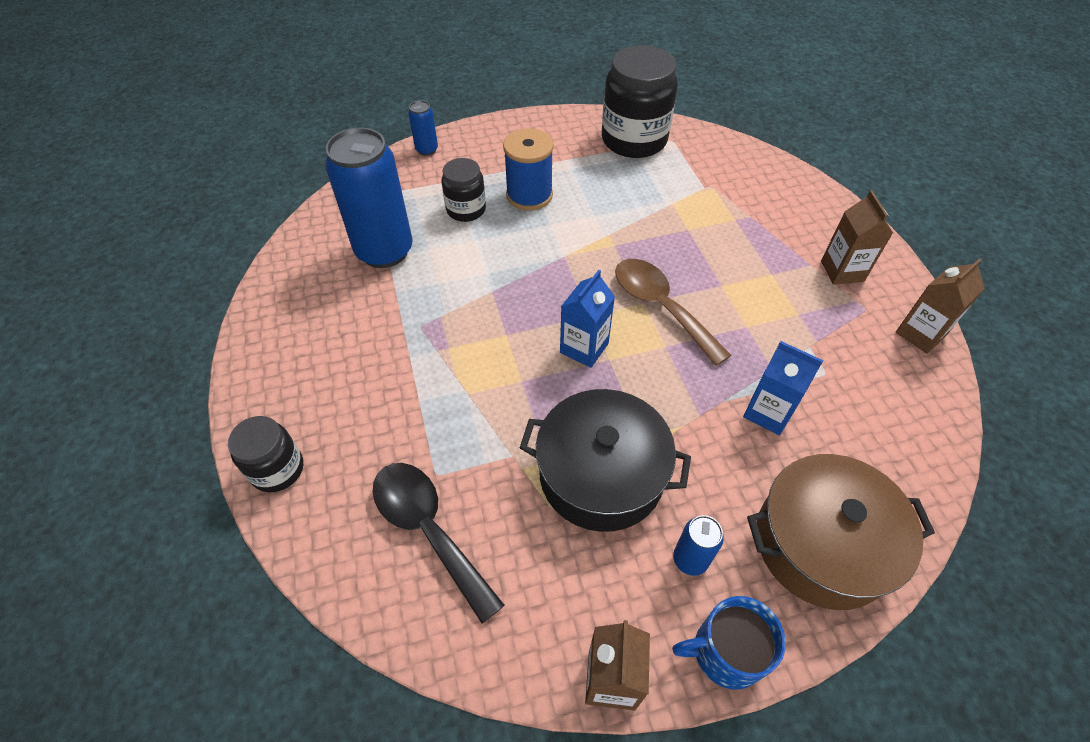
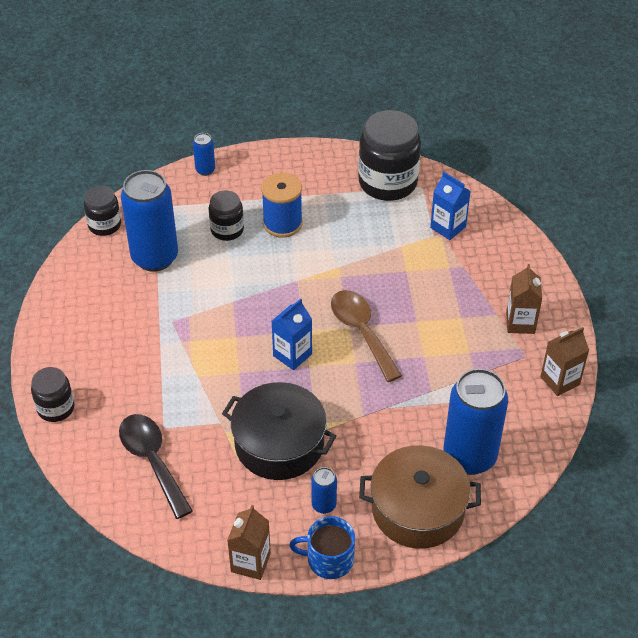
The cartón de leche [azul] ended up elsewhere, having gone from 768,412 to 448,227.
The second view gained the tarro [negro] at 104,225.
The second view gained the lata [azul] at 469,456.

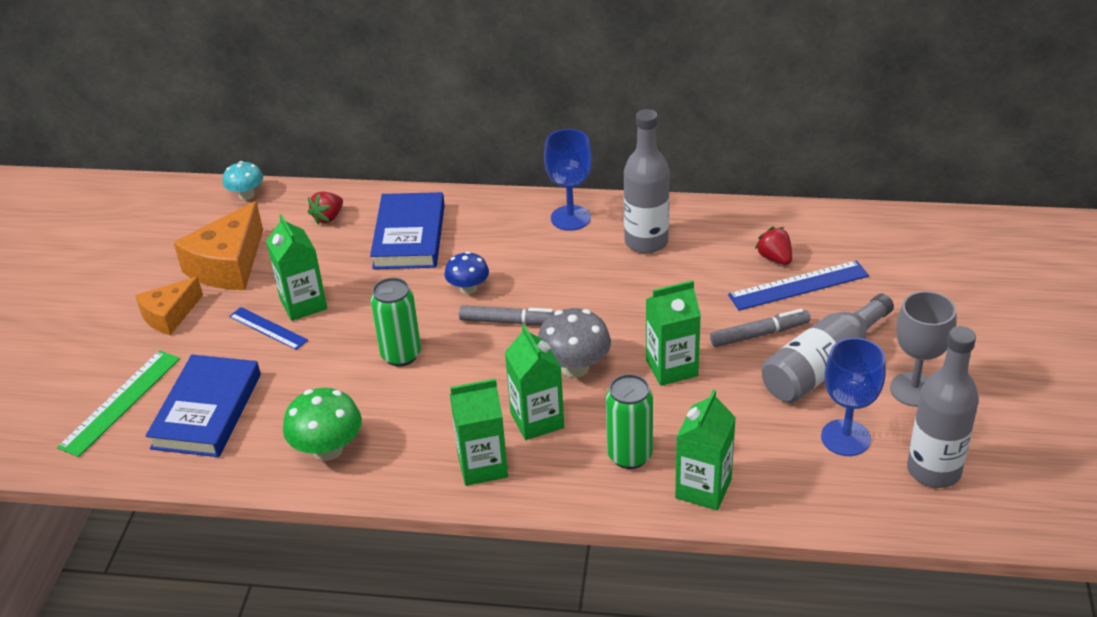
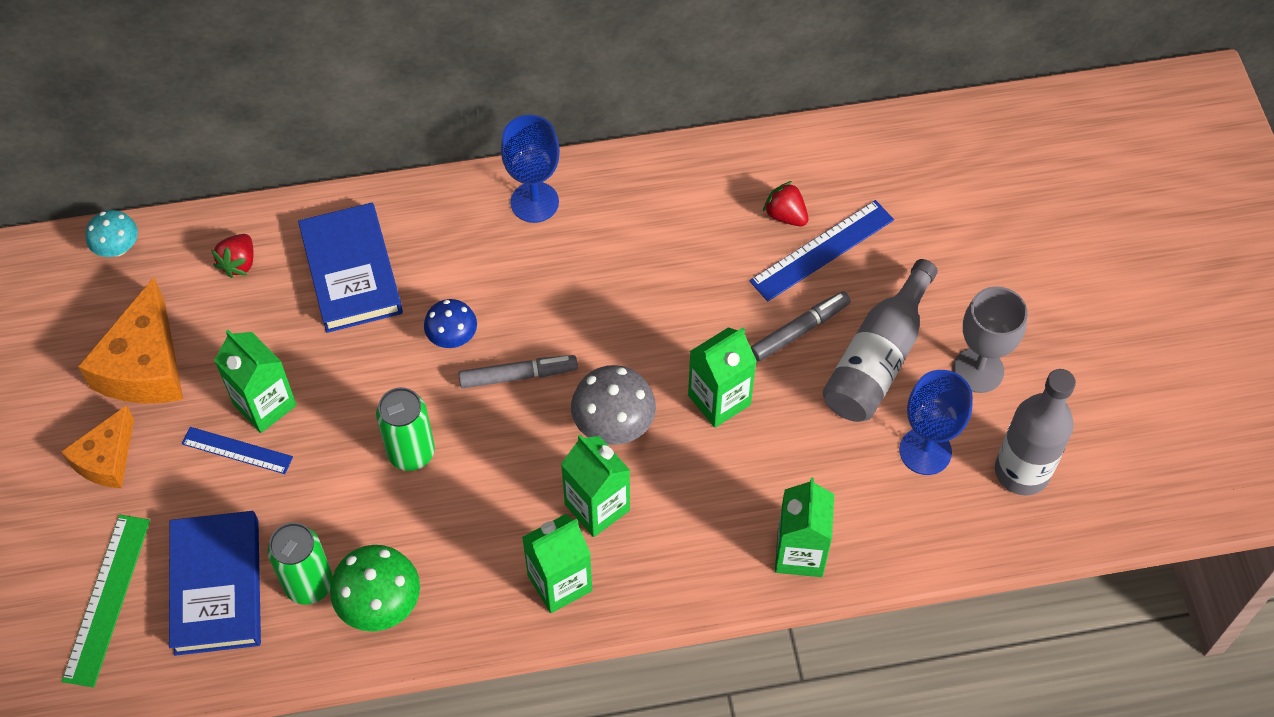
The lata [verde] ended up elsewhere, having gone from 629,455 to 309,584.
The second view lost the botella [gris] at 646,242.

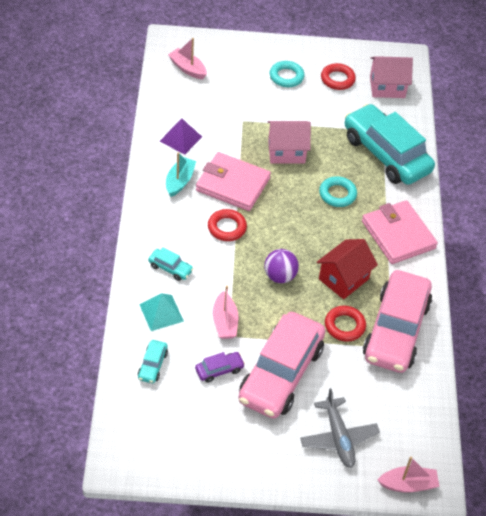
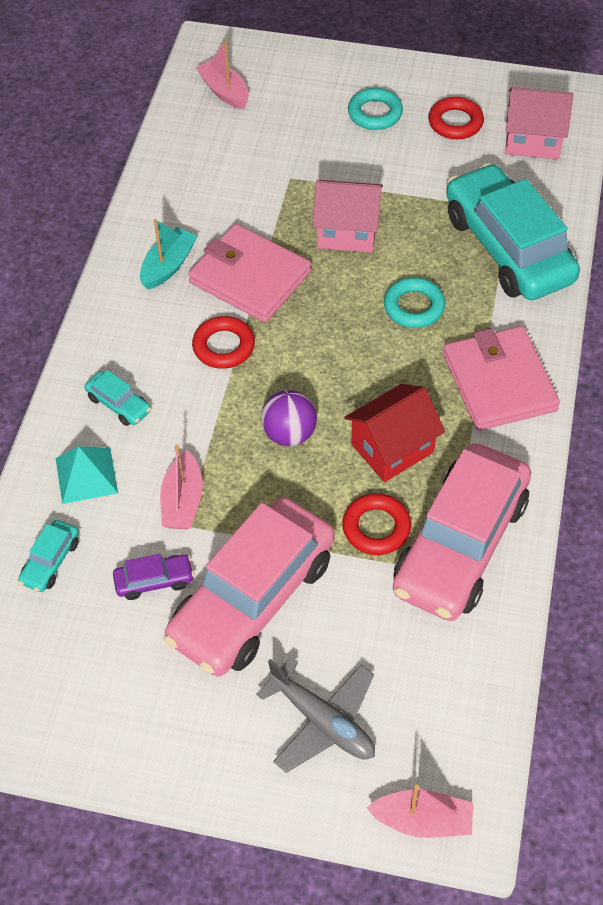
The second view lost the pirámide [morado] at 181,139.
The avión [gris] at 338,437 ended up facing another way, 45 degrees counterclockwise from before.

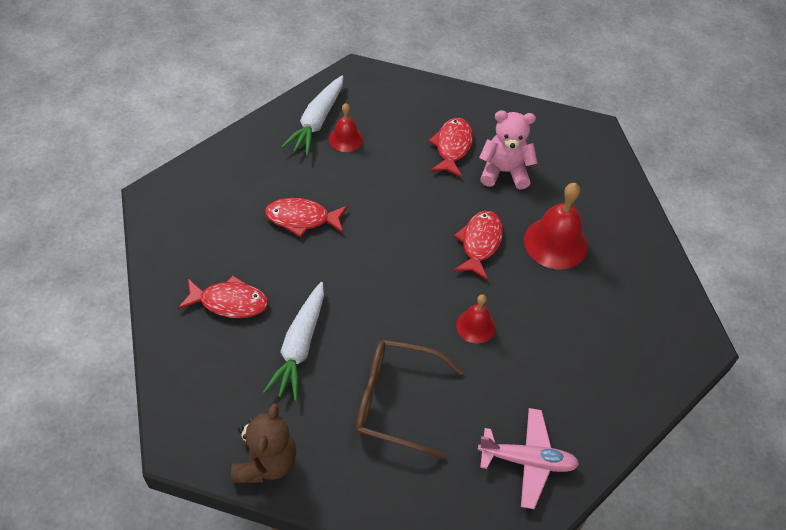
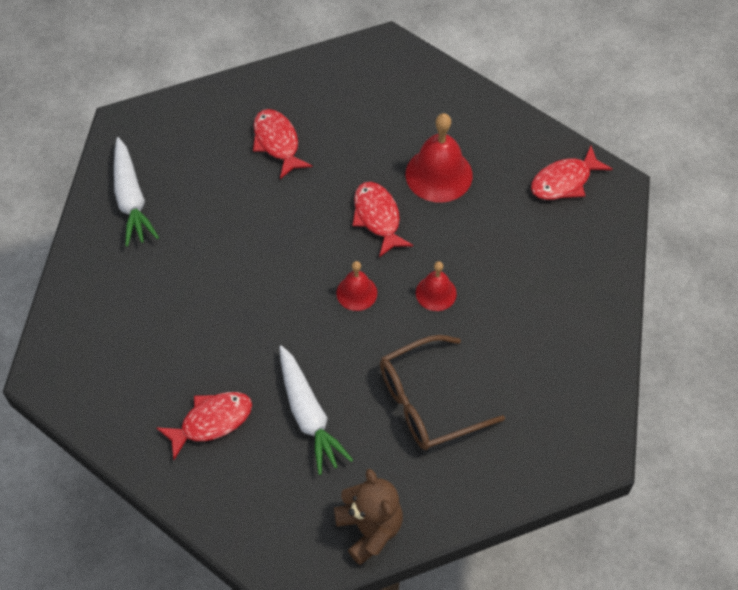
The pez [rojo] ended up elsewhere, having gone from 302,219 to 564,181.
The campana [rojo] ended up elsewhere, having gone from 346,139 to 356,293.
The second view lost the avión [rosa] at 527,461.
The second view lost the osito [rosa] at 504,172.

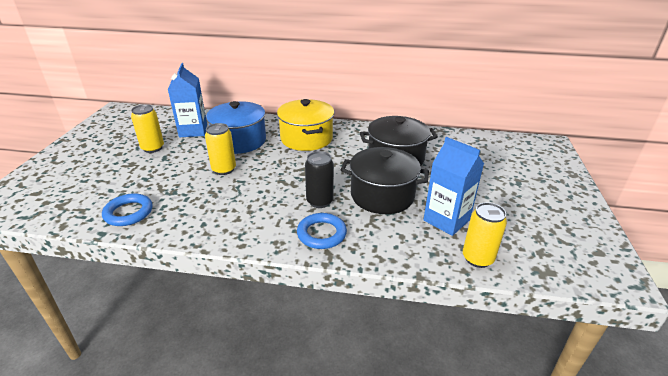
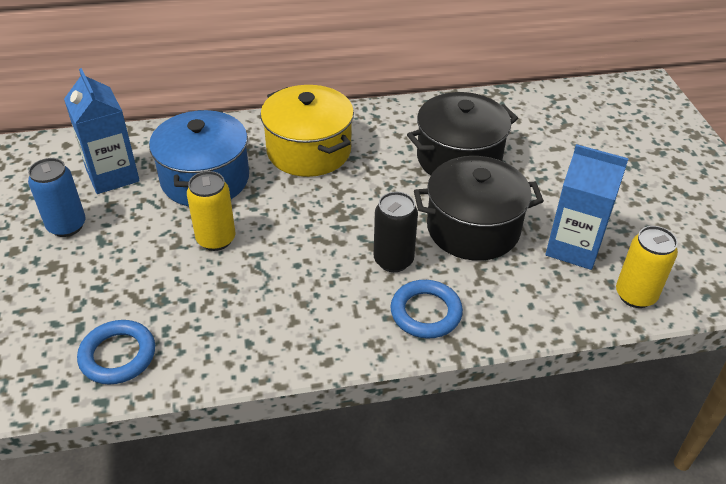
What was the lata [amarillo] at 153,148 turned into the lata [azul] at 67,226.

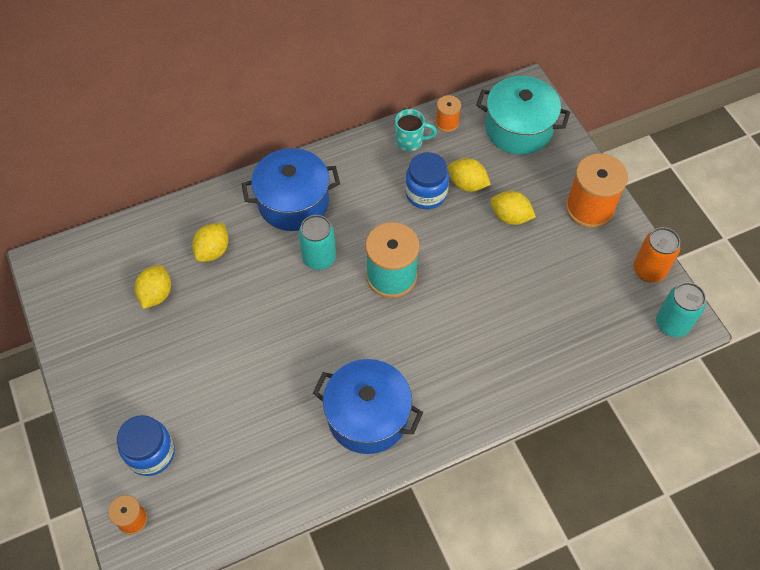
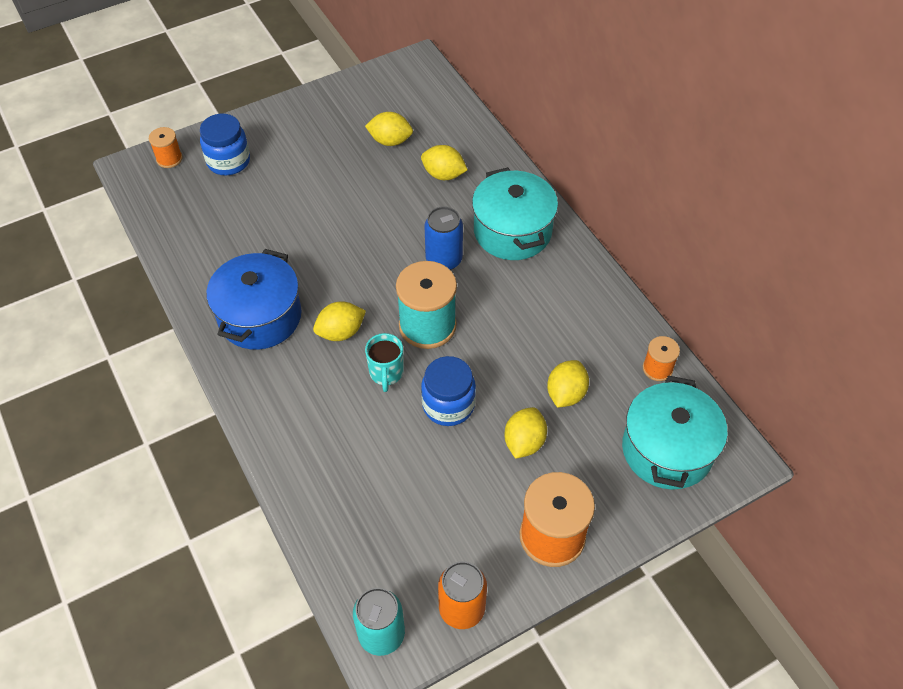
What was the olla [azul] at 293,202 turned into the olla [turquesa] at 512,231.
What was the lata [turquesa] at 319,258 turned into the lata [azul] at 444,260.
The taza [turquesa] ended up elsewhere, having gone from 410,141 to 386,373.
The tarro [azul] ended up elsewhere, having gone from 426,193 to 448,405.
The second view gained the limón [amarillo] at 341,332.

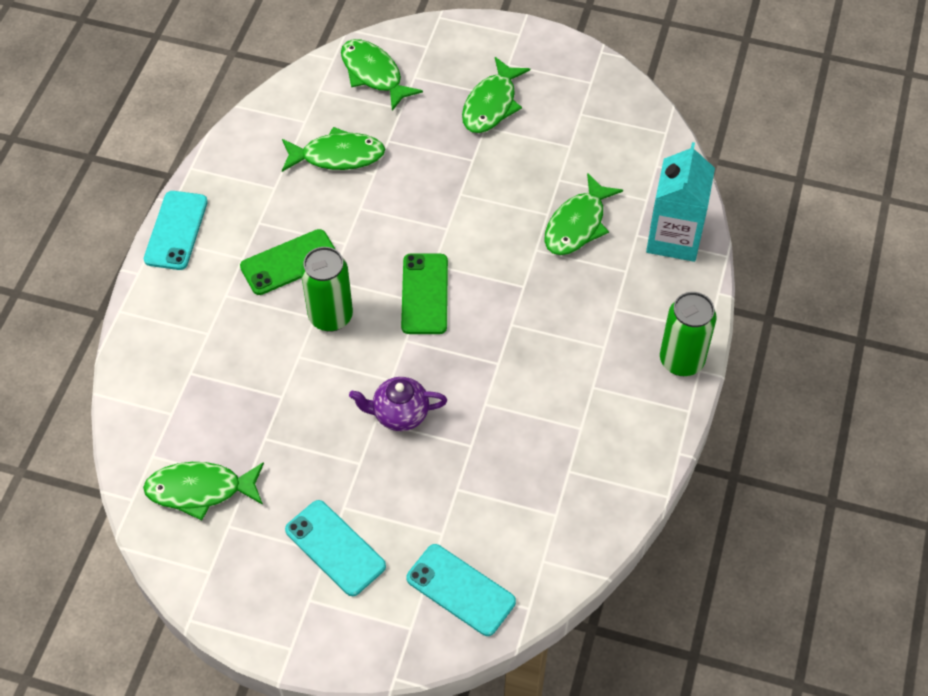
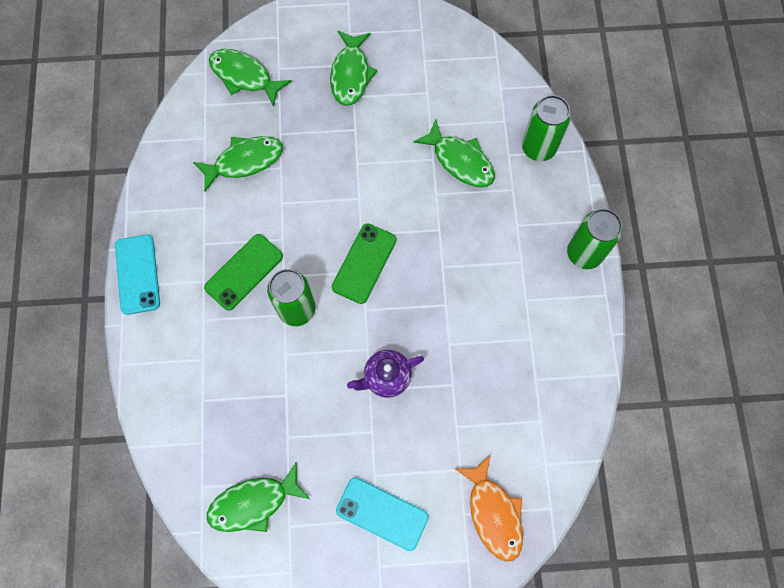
The móvil [verde] at 424,294 ended up facing another way, 45 degrees clockwise from before.
Where the móvil [turquesa] stood at 460,590, the pez [naranja] came to stand at 493,513.
The pez [verde] at 577,224 ended up facing another way, 60 degrees counterclockwise from before.
Where the cartón de leche [turquesa] stood at 674,238, the lata [verde] came to stand at 538,148.

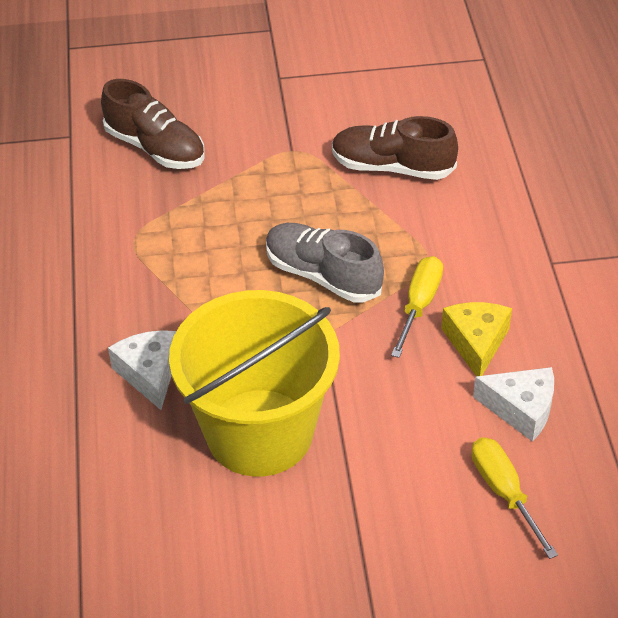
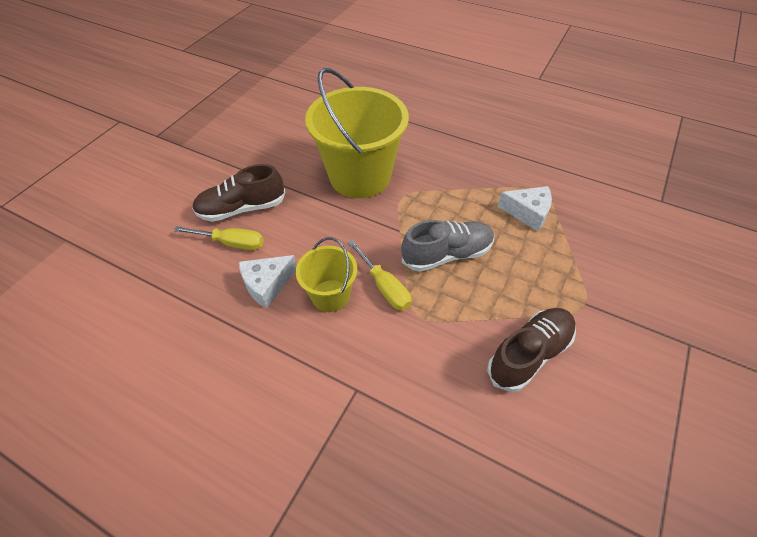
The zapato [marrón] ended up elsewhere, having gone from 155,148 to 242,209.
The queso [blanco] ended up elsewhere, having gone from 149,373 to 528,213.
Where the queso [amarillo] stood at 476,343, the balde [amarillo] came to stand at 330,295.

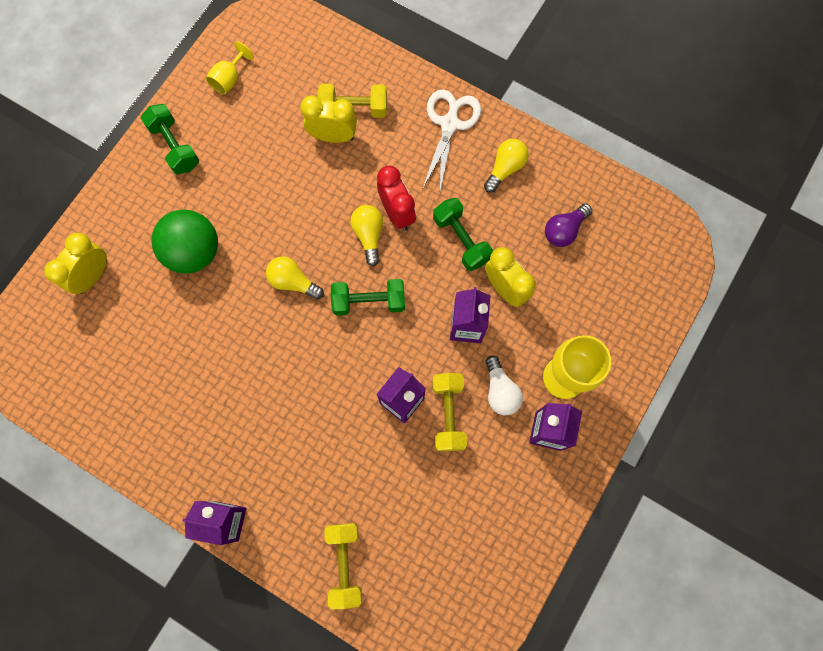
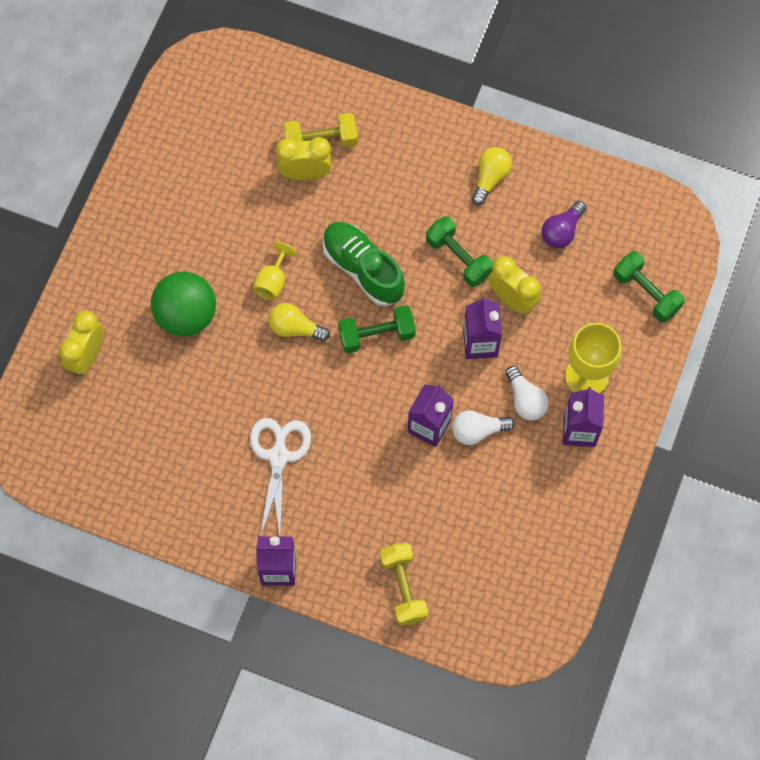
The mancuerna [verde] ended up elsewhere, having gone from 175,146 to 646,293.
The copa [amarillo] ended up elsewhere, having gone from 229,79 to 273,281.
Where the bombilla [amarillo] stood at 369,235, the zapato [verde] came to stand at 363,269.
The second view lost the despertador [rojo] at 397,213.
The tijeras [blanco] ended up elsewhere, having gone from 449,124 to 278,456.
Where the mancuerna [amarillo] stood at 448,414, the bombilla [blanco] came to stand at 478,431.

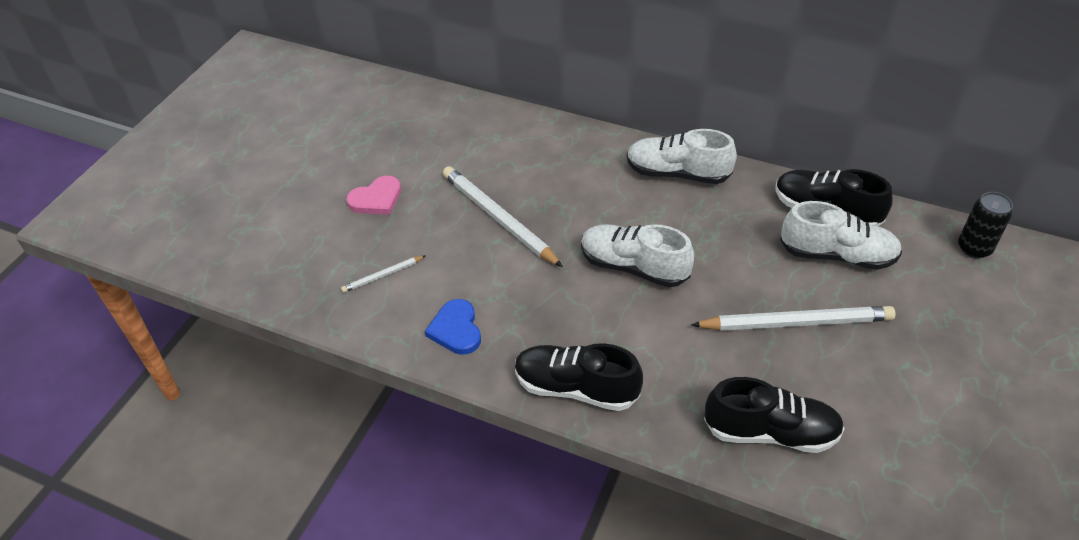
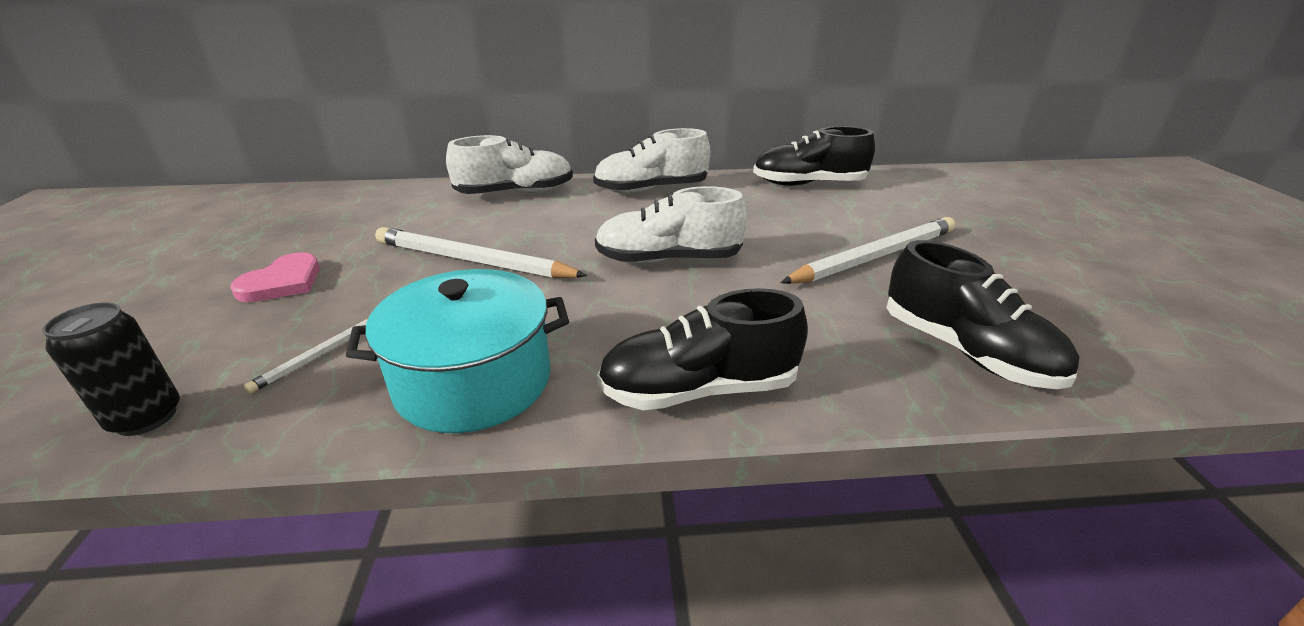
Where the corazón [azul] stood at 456,329, the olla [turquesa] came to stand at 473,381.
The zapato [negro] at 770,432 ended up facing another way, 75 degrees clockwise from before.
The zapato [blanco] ended up elsewhere, having gone from 837,255 to 515,193.
The lata [negro] ended up elsewhere, having gone from 974,248 to 146,417.

